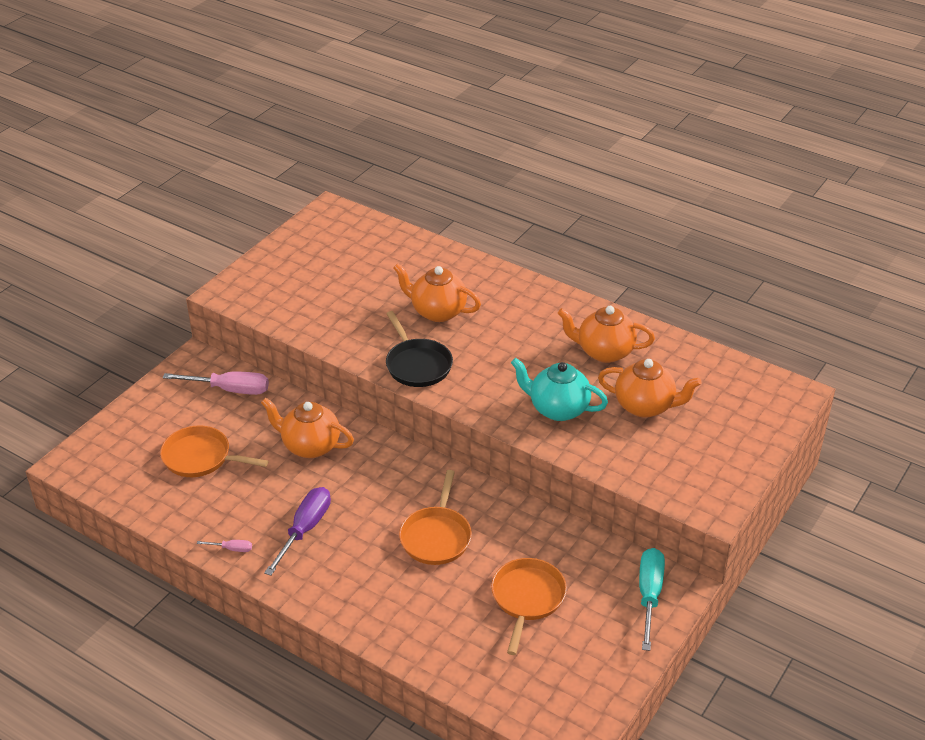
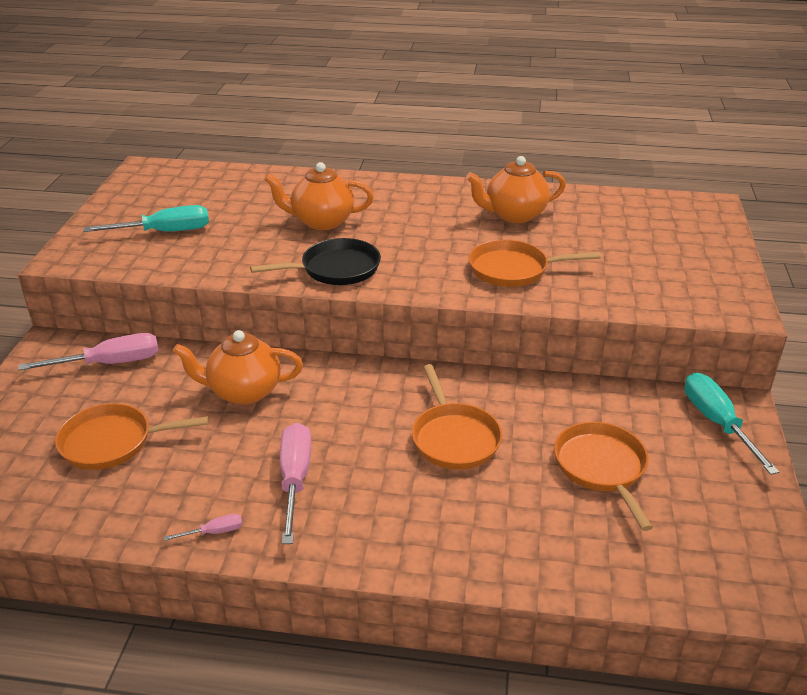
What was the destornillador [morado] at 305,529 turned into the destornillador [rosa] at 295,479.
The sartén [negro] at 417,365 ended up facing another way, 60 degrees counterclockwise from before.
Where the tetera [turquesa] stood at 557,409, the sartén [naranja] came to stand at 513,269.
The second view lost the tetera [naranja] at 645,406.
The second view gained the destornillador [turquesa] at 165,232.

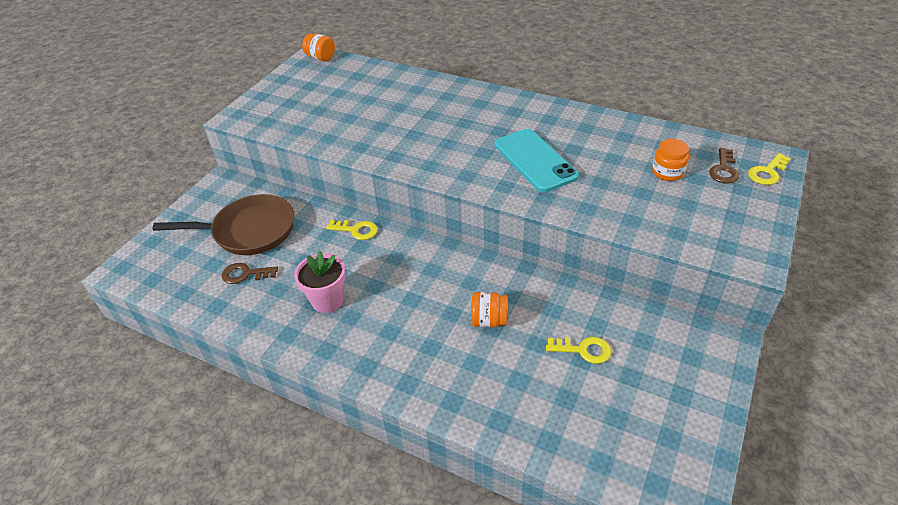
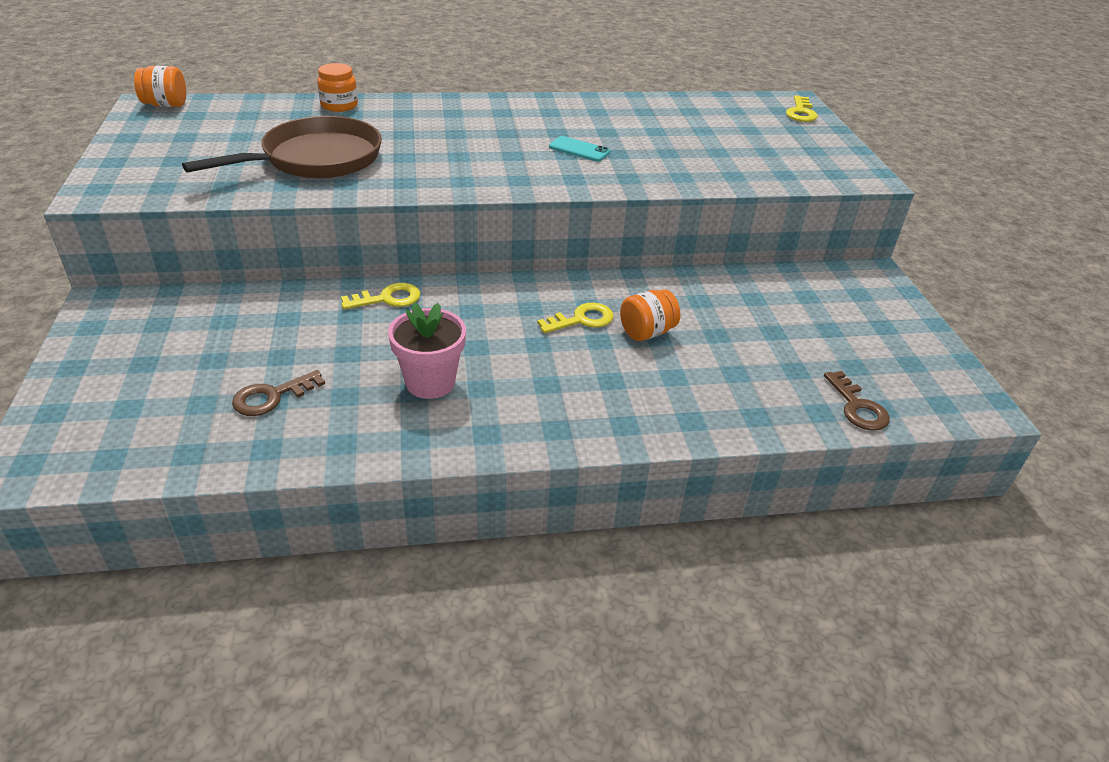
The sartén [marrón] ended up elsewhere, having gone from 249,231 to 315,159.
The size of the móvil [turquesa] at 535,160 changed by a factor of 0.48.
The llave [amarillo] ended up elsewhere, having gone from 583,350 to 582,320.
The tarro [naranja] ended up elsewhere, having gone from 667,172 to 339,105.
The llave [marrón] ended up elsewhere, having gone from 724,170 to 857,407.

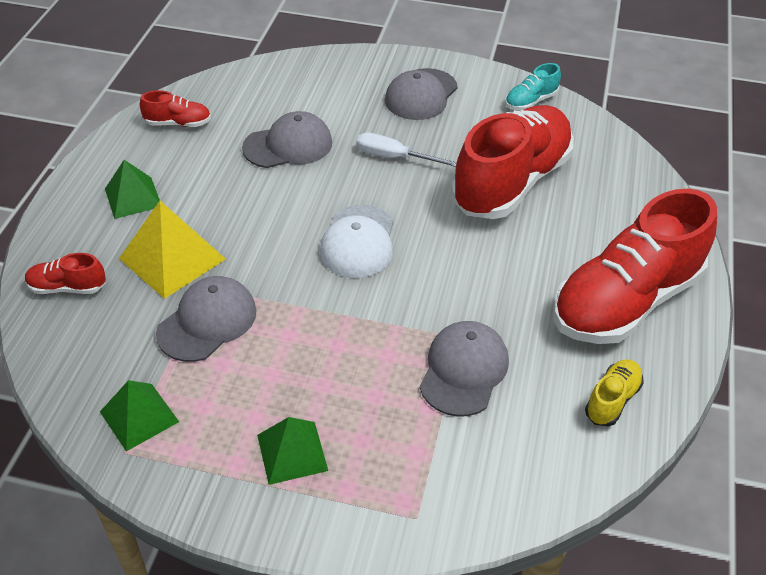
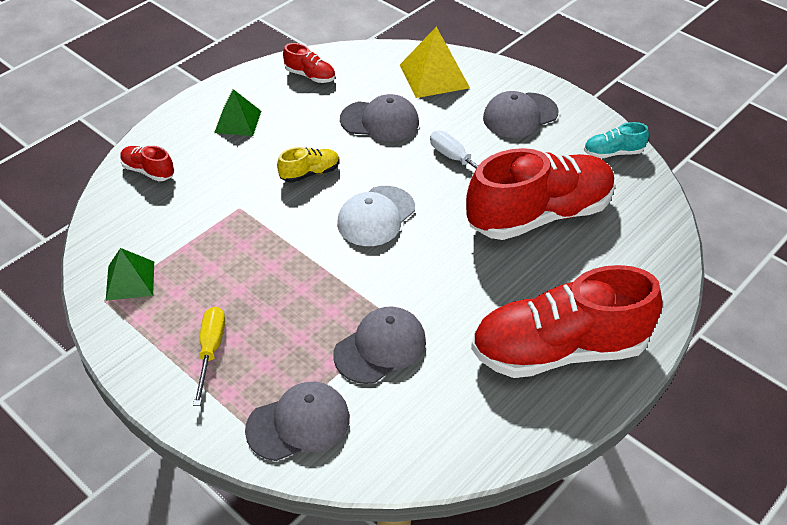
The pirámide [amarillo] ended up elsewhere, having gone from 172,258 to 434,76.
The gorra [gris] ended up elsewhere, having gone from 207,322 to 298,423.
Where the pirámide [verde] stood at 292,452, the destornillador [amarillo] came to stand at 211,351.
The zapato [amarillo] ended up elsewhere, having gone from 612,400 to 310,173.

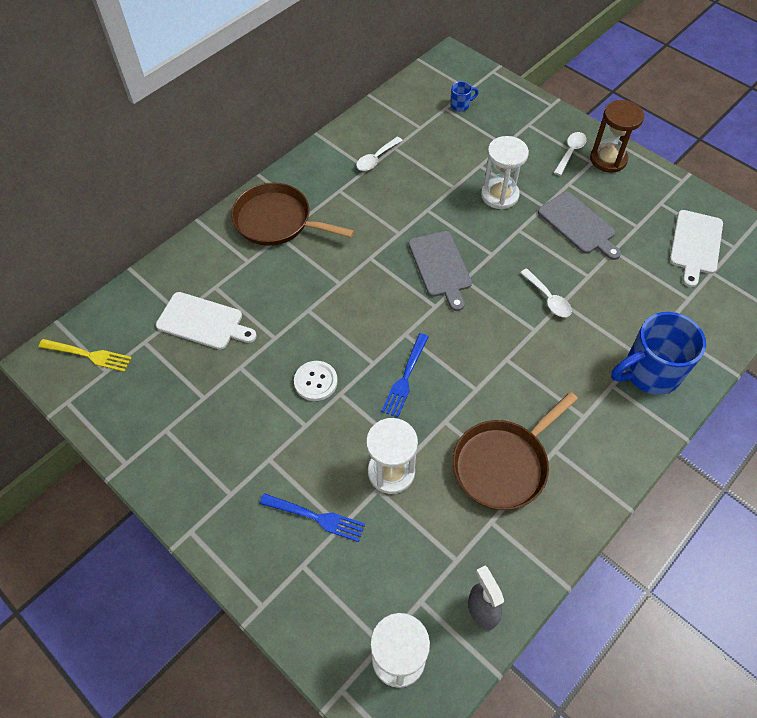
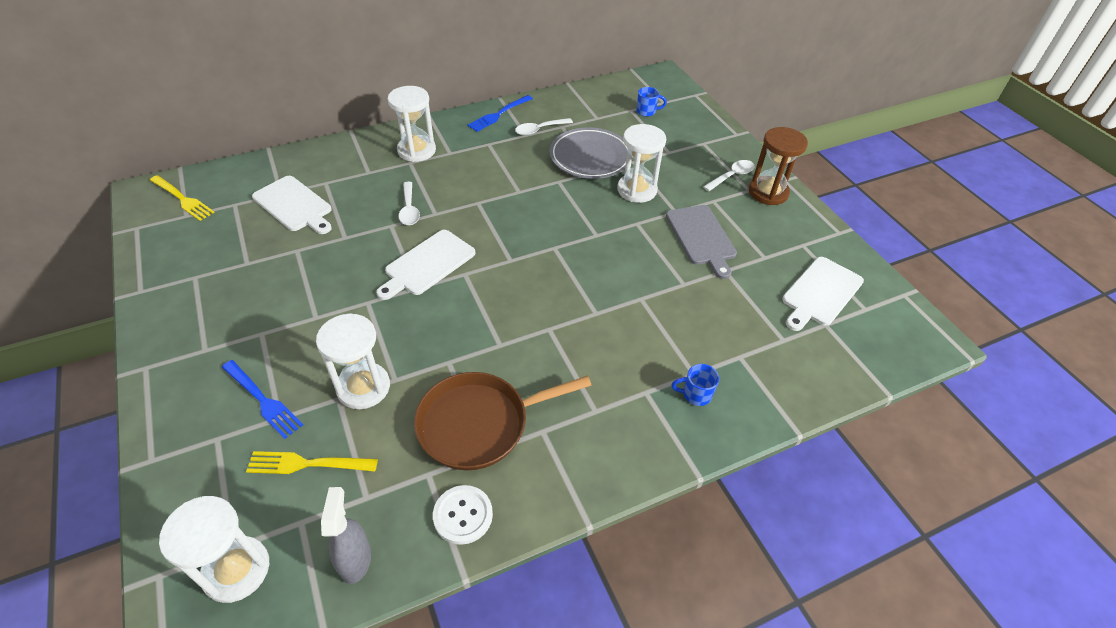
Where the sartén [marrón] stood at 277,221, the reloj de arena [blanco] came to stand at 416,150.
The botón [blanco] ended up elsewhere, having gone from 315,381 to 463,515.
The tenedor [azul] ended up elsewhere, having gone from 405,377 to 499,114.
The second view lost the tabla de cortar [gris] at 440,267.
The cuchara [blanco] ended up elsewhere, having gone from 548,298 to 409,209.
The size of the taza [azul] at 649,372 changed by a factor of 0.43.
The second view gained the tenedor [amarillo] at 307,464.
The second view gained the tabla de cortar [blanco] at 427,264.
The second view gained the plato [gris] at 590,157.

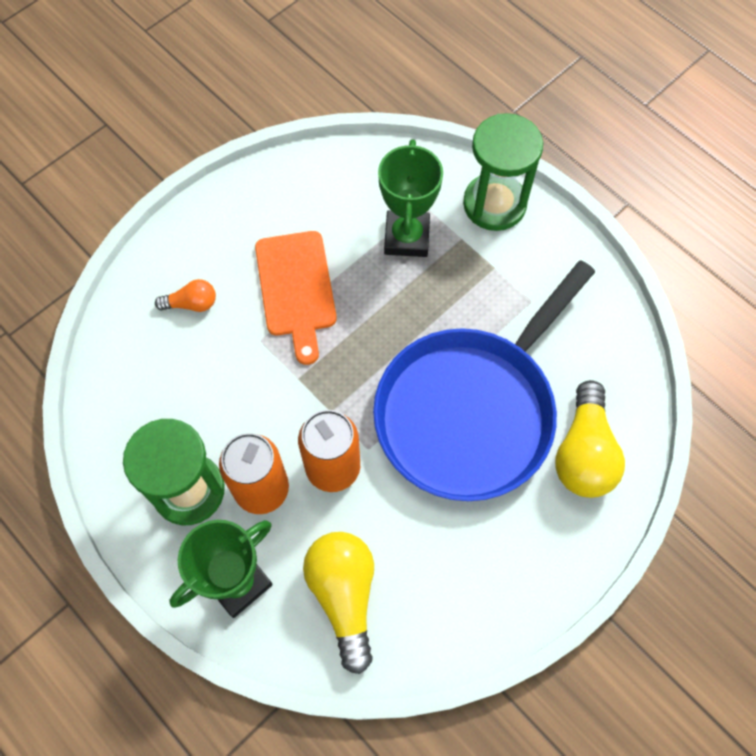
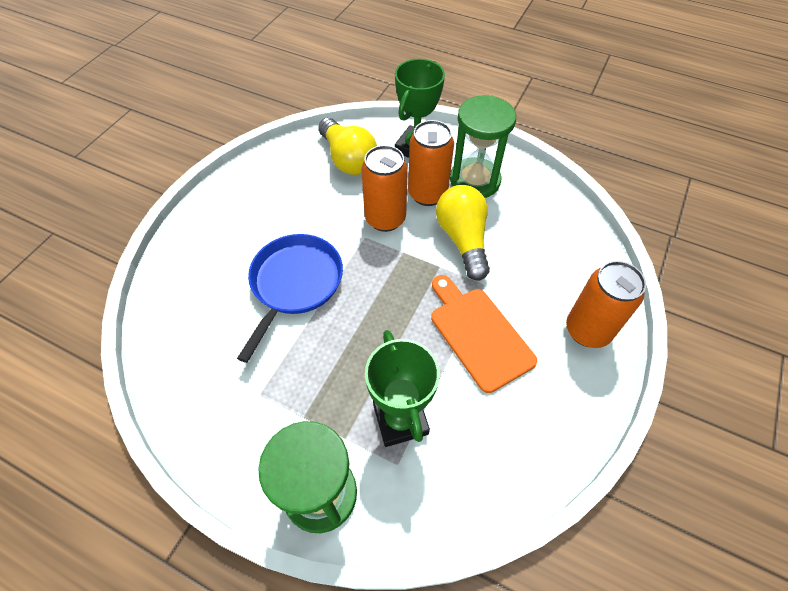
The second view lost the bombilla [naranja] at 192,303.
The size of the sartén [azul] at 470,411 changed by a factor of 0.63.
The bombilla [amarillo] ended up elsewhere, having gone from 583,453 to 463,239.
The second view gained the lata [naranja] at 587,330.

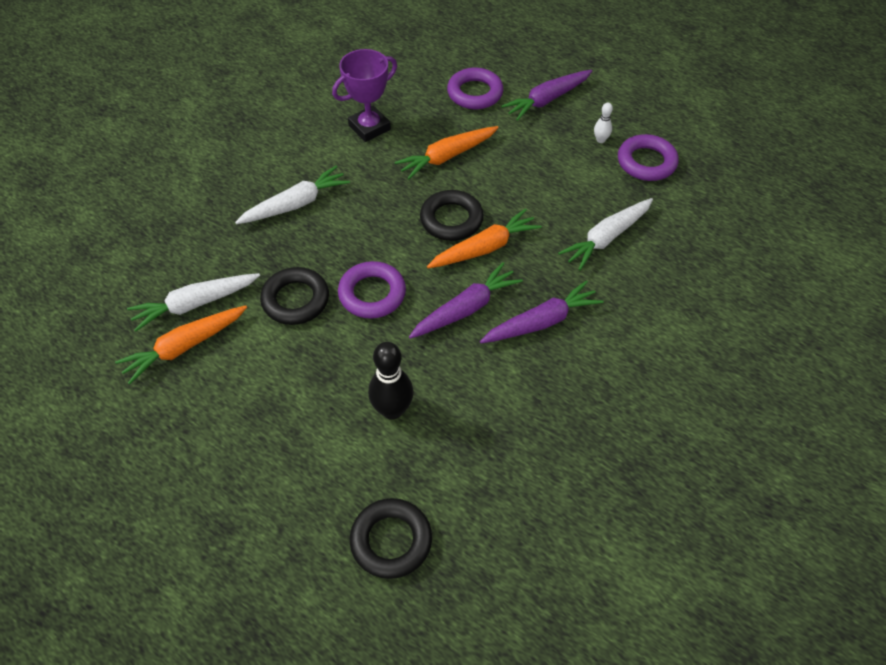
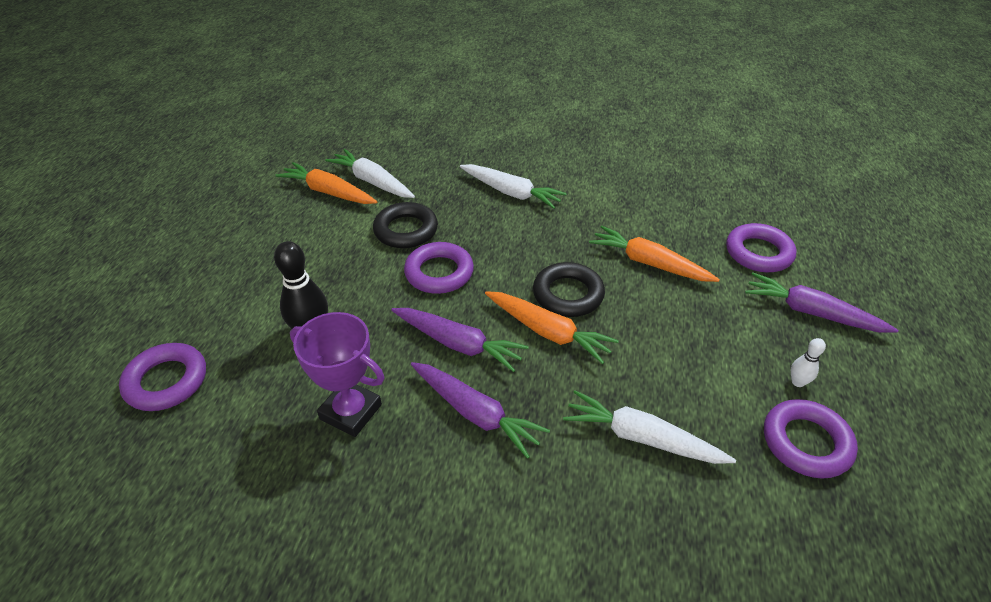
The trofeo [morado] ended up elsewhere, having gone from 369,127 to 351,412.
What was the anillo [negro] at 391,541 turned into the anillo [morado] at 166,381.

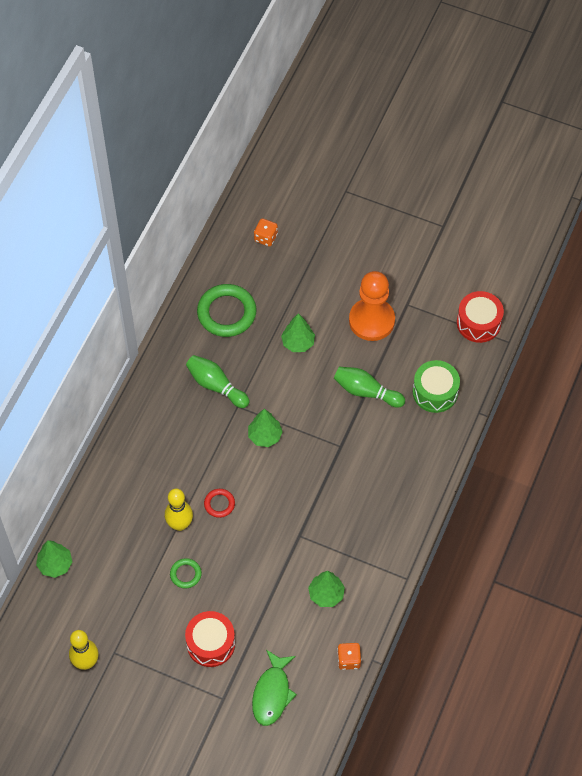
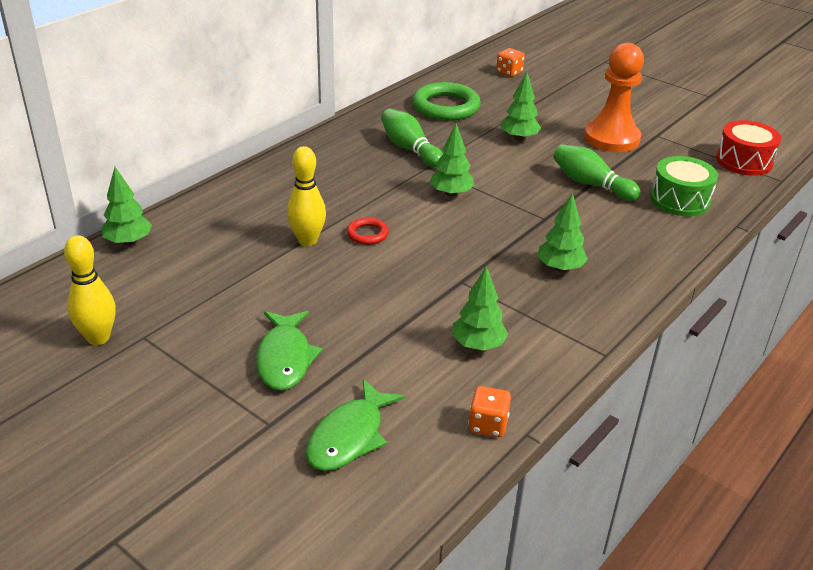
The second view lost the anillo [verde] at 185,574.
Where the tambor [rojo] stood at 210,643, the pez [verde] came to stand at 285,358.
The second view gained the árbol [verde] at 560,268.

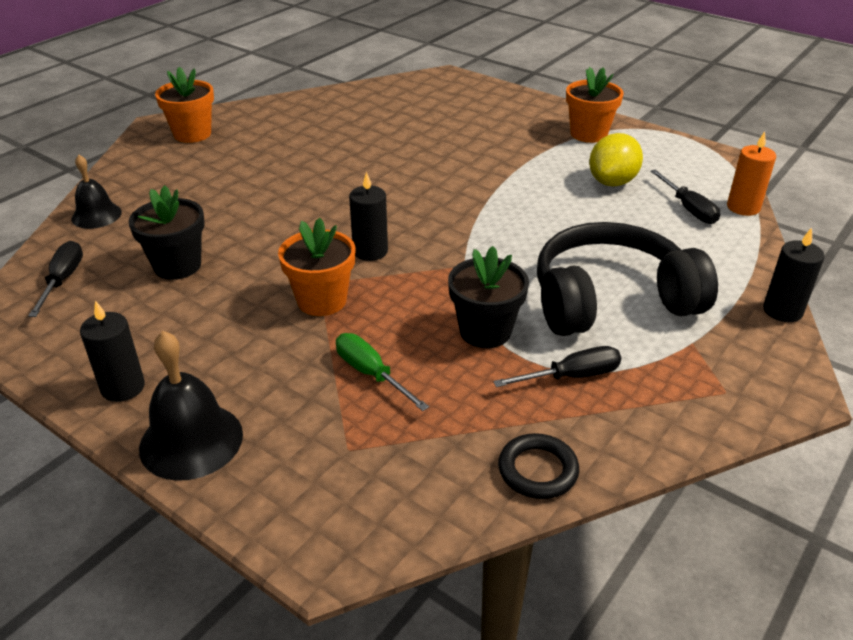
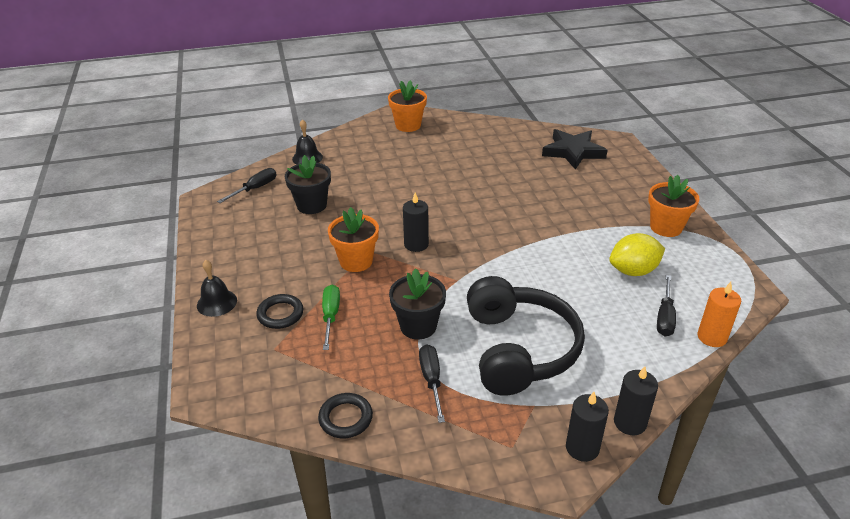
The vela [negro] ended up elsewhere, having gone from 123,387 to 582,448.
The size of the campana [negro] at 191,440 changed by a factor of 0.66.
The destornillador [negro] at 571,376 ended up facing another way, 120 degrees counterclockwise from before.
The auriculares [negro] at 611,300 ended up facing another way, 60 degrees clockwise from before.
The second view gained the anillo [negro] at 280,314.
The second view gained the estrella [negro] at 573,152.

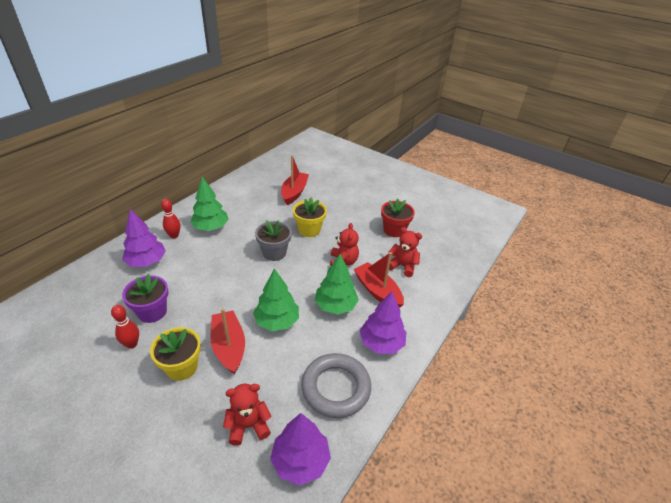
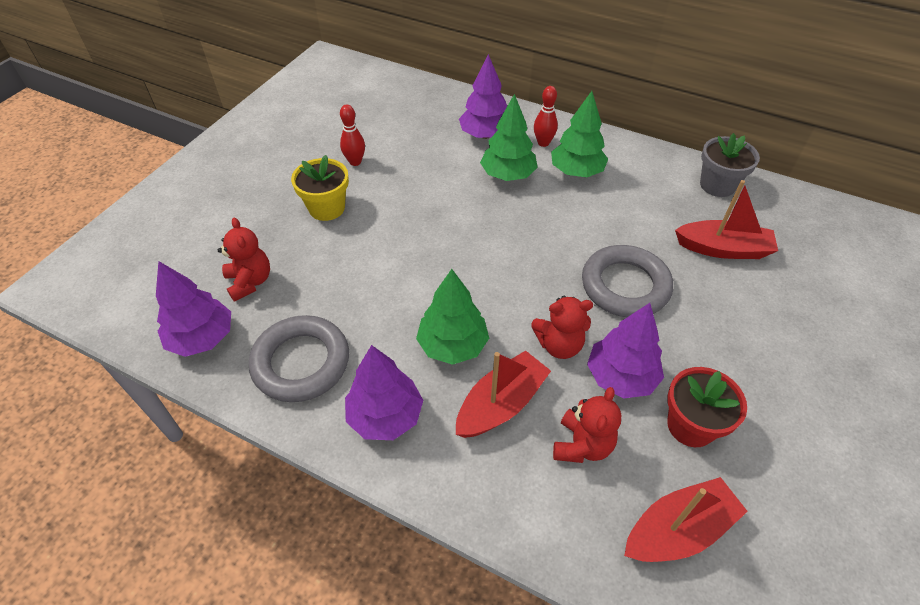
The second view lost the maceta [morado] at 152,312.
The barco [rojo] ended up elsewhere, having gone from 229,346 to 678,530.
The árbol [verde] ended up elsewhere, having gone from 277,321 to 508,175.
The maceta [gris] ended up elsewhere, having gone from 274,253 to 717,185.
Where the maceta [amarillo] stood at 309,230, the anillo [gris] came to stand at 625,286.
The second view gained the árbol [morado] at 620,377.

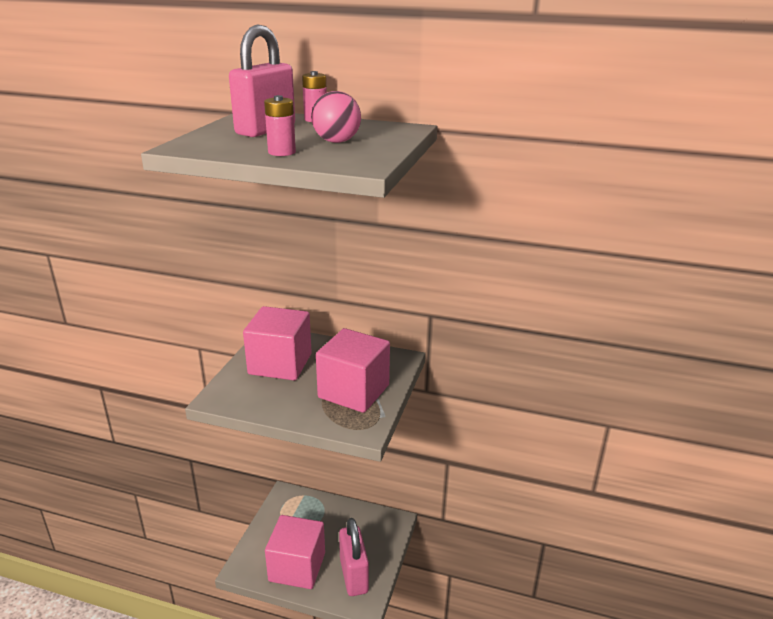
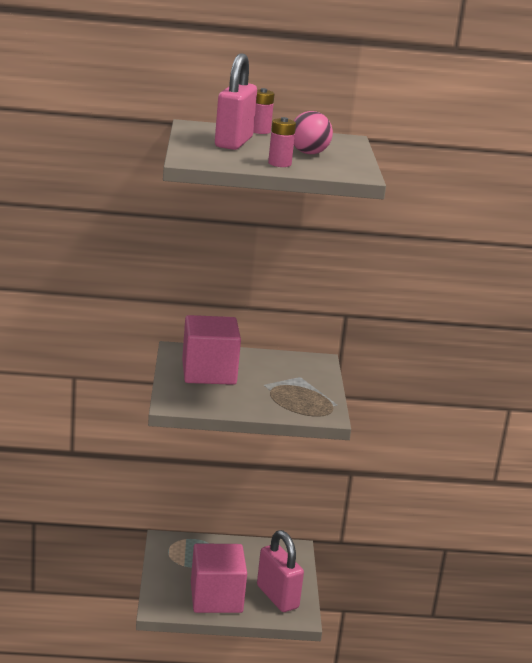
The second view lost the cubo [rosa] at 354,391.

